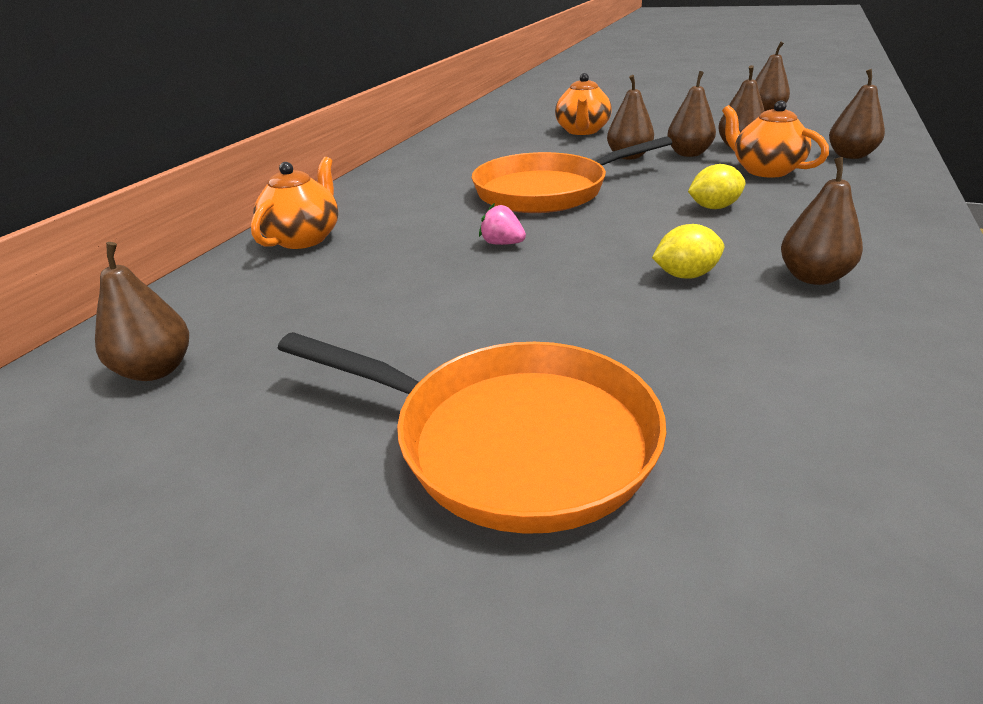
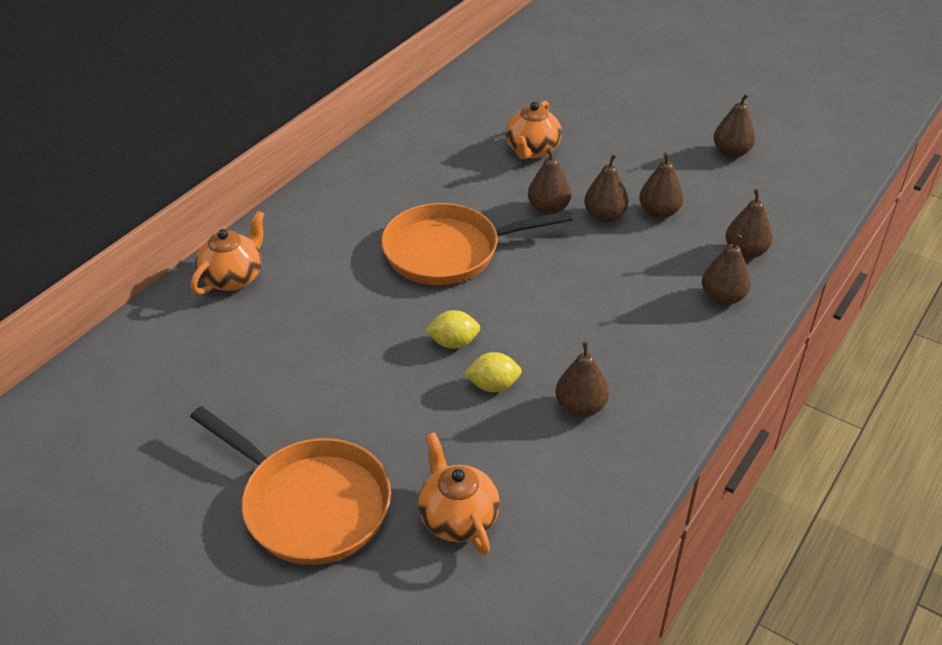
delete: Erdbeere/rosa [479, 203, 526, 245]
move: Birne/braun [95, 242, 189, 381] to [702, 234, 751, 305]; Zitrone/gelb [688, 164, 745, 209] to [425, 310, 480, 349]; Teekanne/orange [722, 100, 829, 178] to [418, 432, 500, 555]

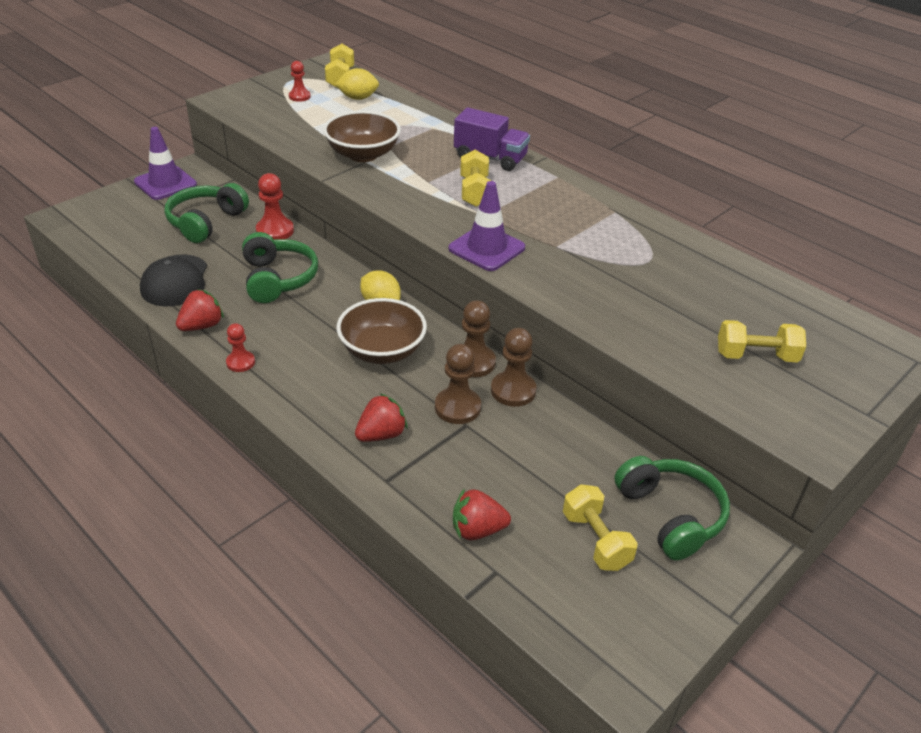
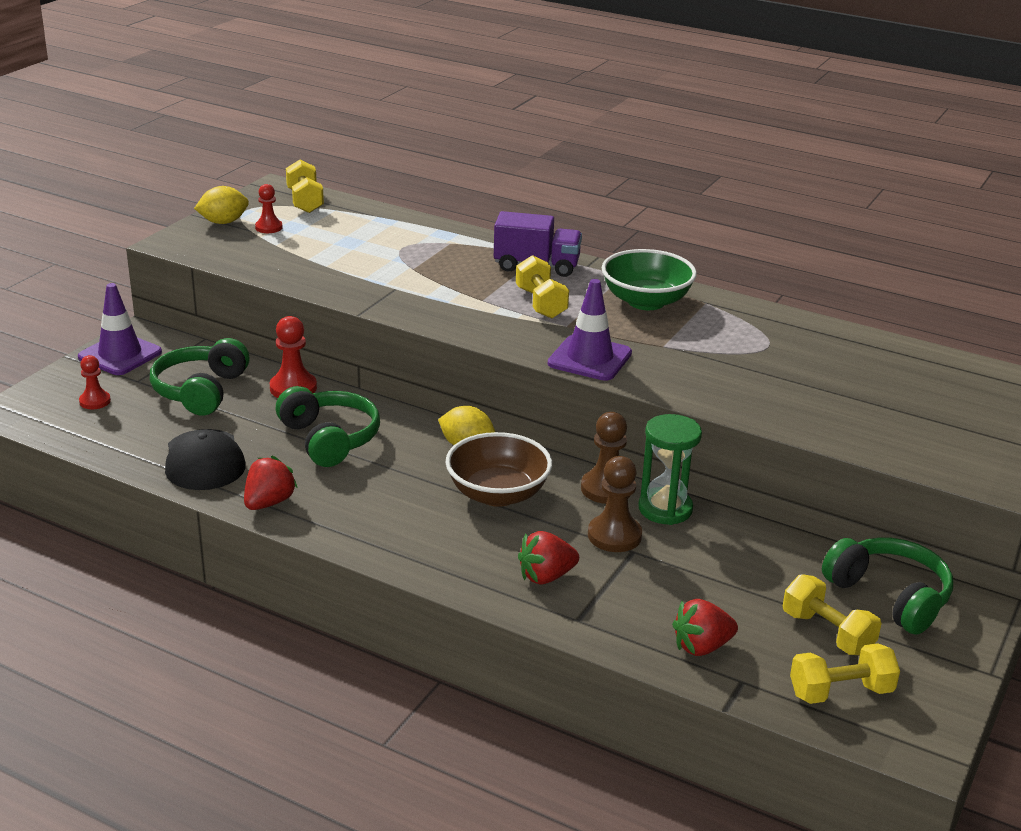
delete: Schüssel/braun [323, 111, 401, 162]
insert: Schüssel/grün [602, 249, 697, 310]
move: Bauer/rot [226, 323, 255, 372] to [79, 355, 111, 409]; Zitrone/gelb [335, 68, 379, 100] to [194, 186, 249, 224]; Hantel/gelb [718, 320, 806, 362] to [790, 643, 900, 704]
replace: Bauer/braun [491, 328, 537, 407] to Sanduhr/grün [638, 414, 702, 525]
rotate: Erdbeere/rot [355, 393, 407, 442] = [518, 531, 579, 584] 150 degrees counterclockwise

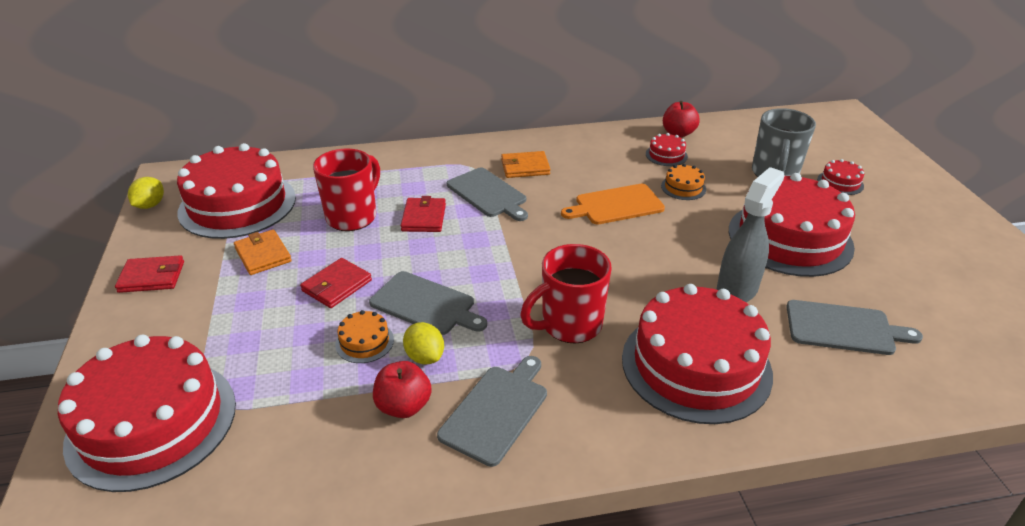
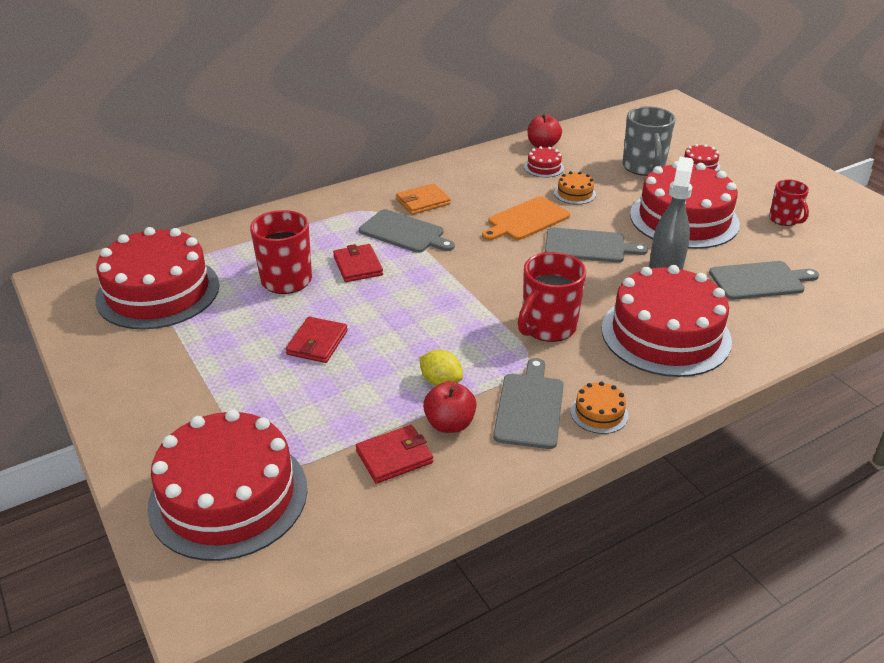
delete: Zitrone/gelb [128, 177, 164, 209]; Geldbörse/orange [234, 229, 292, 275]
insert: Tasse/rot [769, 179, 809, 226]
move: Geldbörse/rot [115, 255, 184, 293] to [356, 425, 433, 484]; Kuchen/orange [335, 310, 394, 363] to [570, 382, 629, 434]; Schneidebrett/grau [369, 271, 487, 335] to [545, 227, 648, 263]

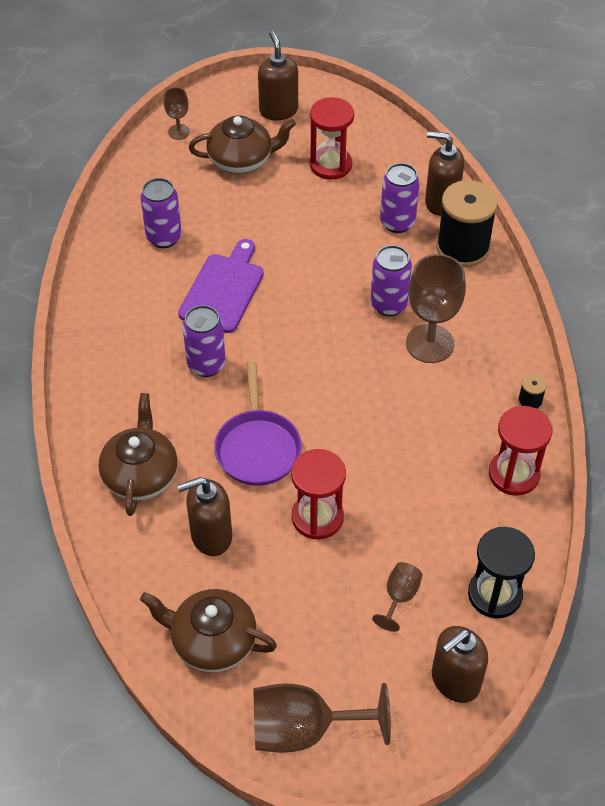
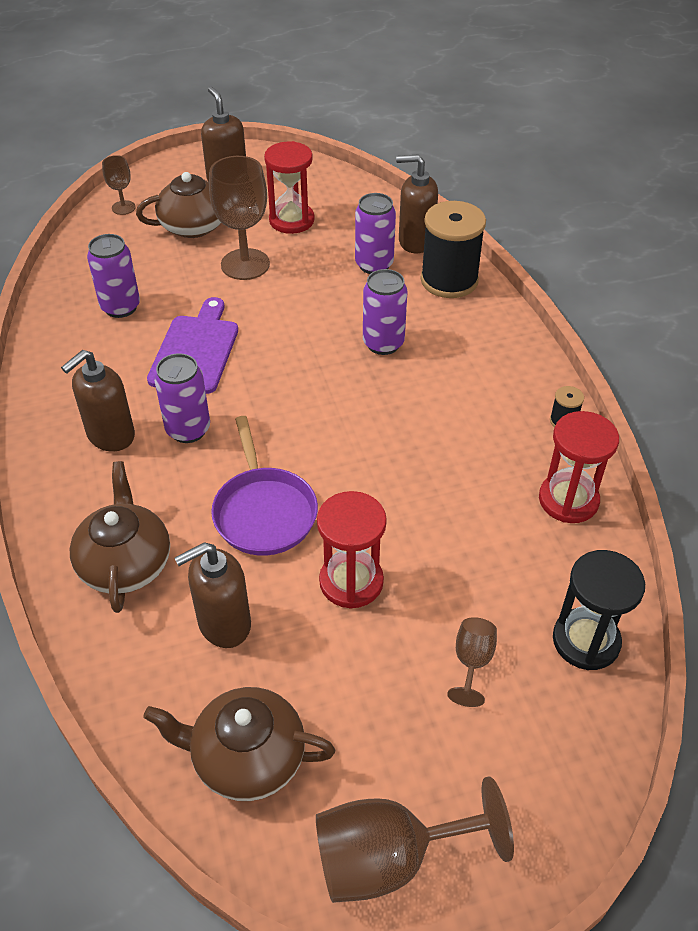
move: Kelch/braun [406, 254, 466, 363] to [209, 156, 270, 280]; Seifenspender/braun [432, 626, 488, 703] to [61, 350, 135, 452]

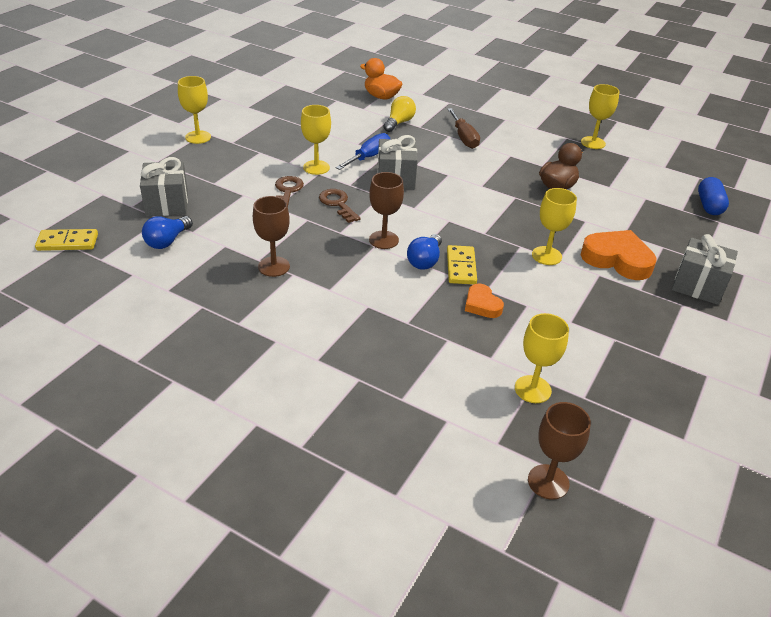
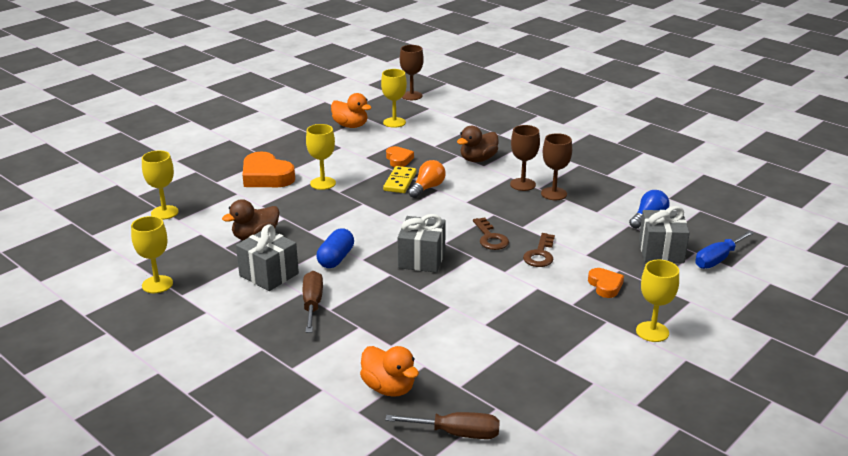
delete: Dominostein/gelb [35, 229, 98, 251]; Glühbirne/gelb [384, 96, 416, 132]
insert: Ente/orange [331, 93, 372, 128]; Schraubenzieher/braun [385, 412, 500, 439]; Ente/braun [457, 126, 499, 162]; Herz/orange [588, 268, 624, 298]
move: Kelch/gelb [301, 105, 331, 175] to [142, 150, 179, 220]; Schraubenzieher/blau [336, 133, 390, 170] to [695, 230, 754, 269]; Kelch/braun [369, 172, 404, 249] to [510, 125, 540, 191]; Geschenk/grau [672, 234, 738, 305] to [236, 224, 299, 291]; Kapsel/blau [698, 177, 729, 215] to [317, 228, 354, 268]
recolor: Glühbirne/blau [407, 234, 442, 270] to Glühbirne/orange [408, 160, 446, 198]

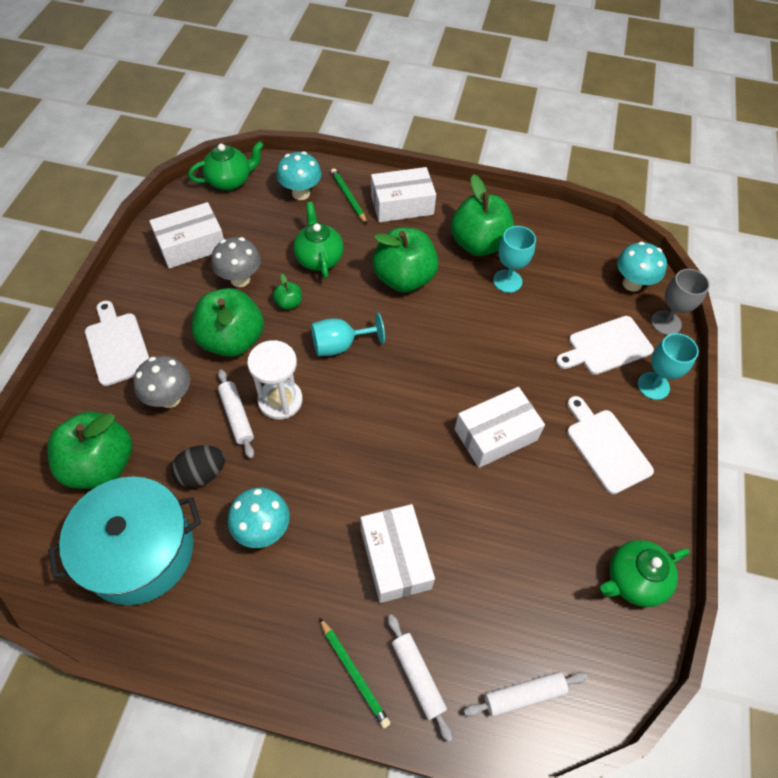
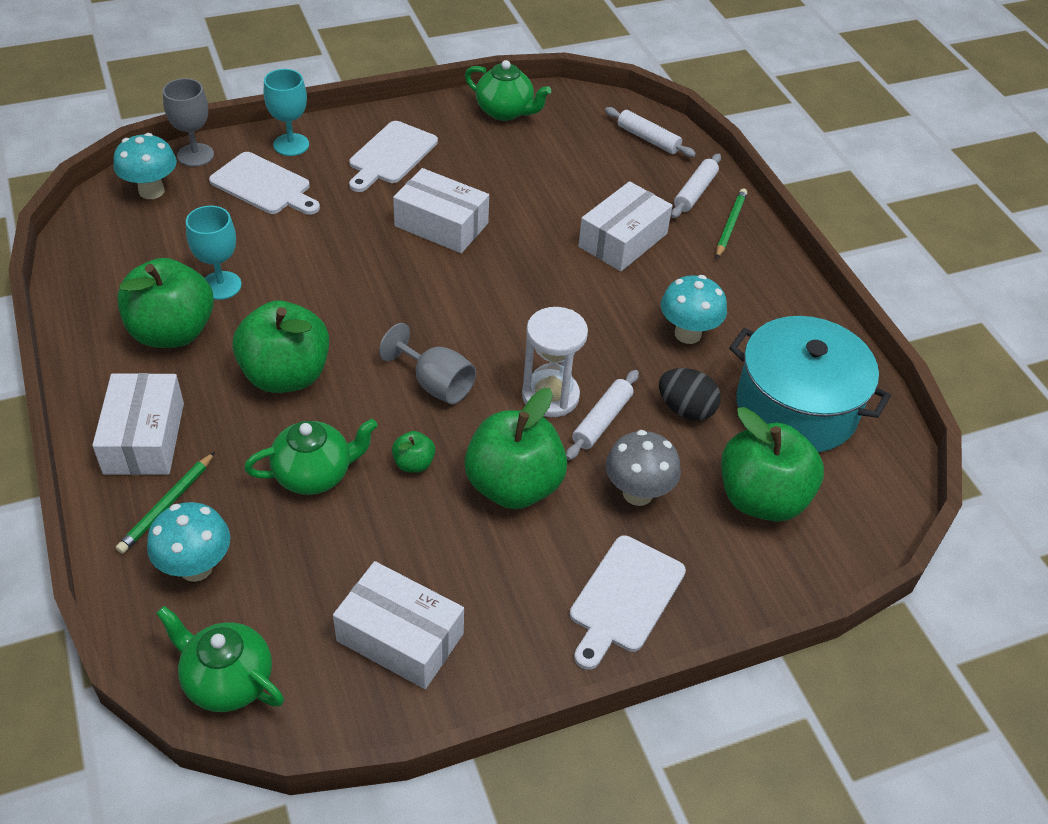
delete: Pilz/grau [211, 237, 261, 287]
recolor: Kelch/türkis [311, 313, 385, 356] to Kelch/grau [379, 323, 476, 404]
rotate: Teekanne/grün [293, 202, 344, 279] = [244, 419, 378, 495] 150 degrees counterclockwise; Schachtel/weiß [371, 167, 436, 222] = [92, 373, 184, 475] 45 degrees clockwise

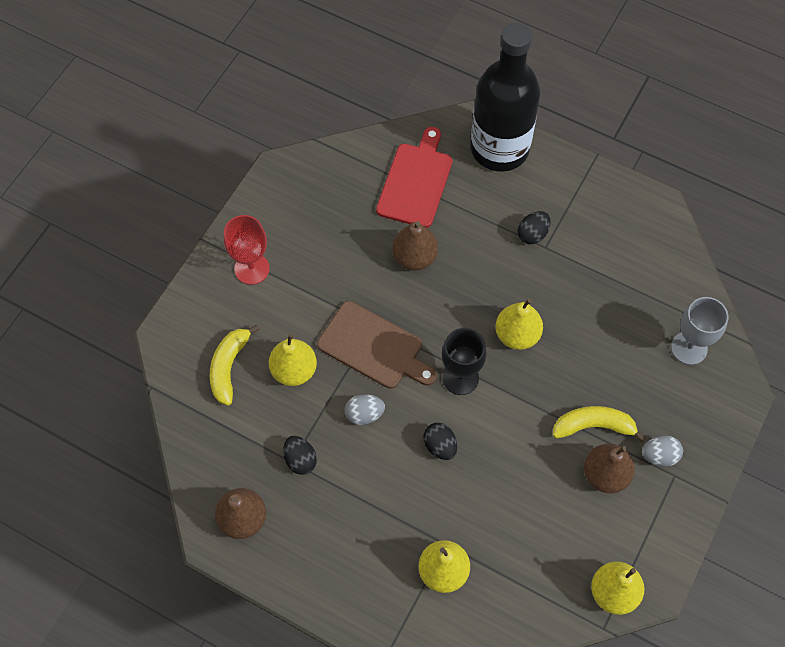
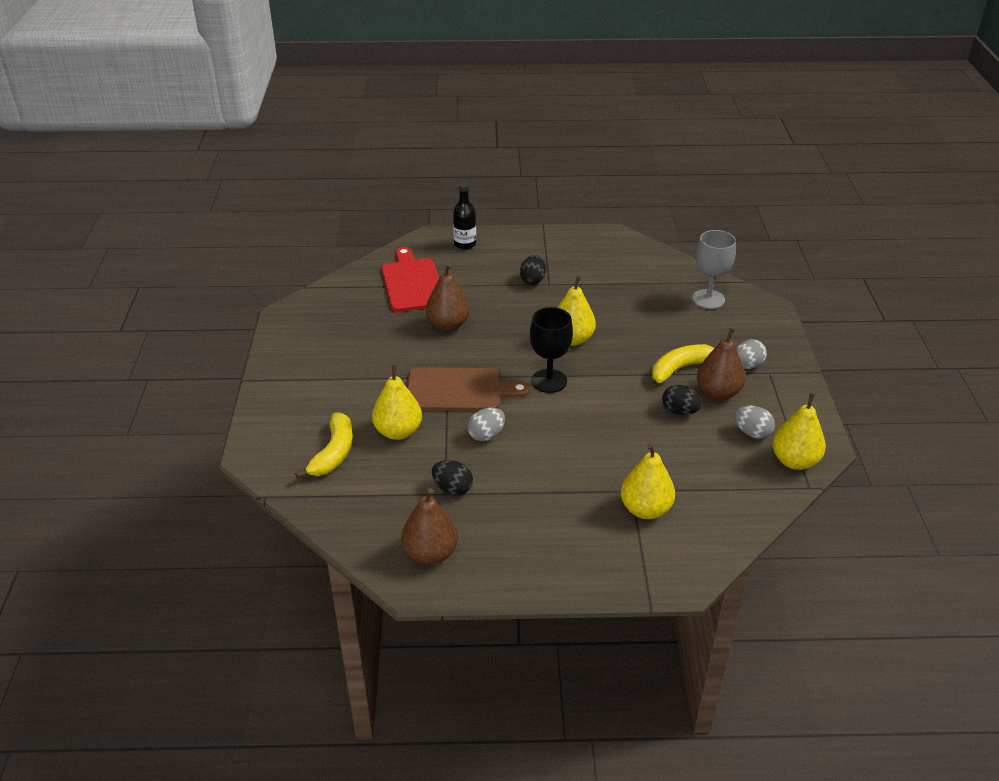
delete: Kelch/rot [224, 215, 270, 285]
insert: Ei/grau [734, 405, 775, 438]
move: Ei/schwarz [423, 423, 457, 460] to [662, 385, 702, 415]
rotate: Banane/gelb [210, 324, 260, 406] = [295, 412, 353, 479] 150 degrees counterclockwise
resize: Flasche/schwarz [471, 23, 540, 172] = [453, 182, 476, 250] x0.42

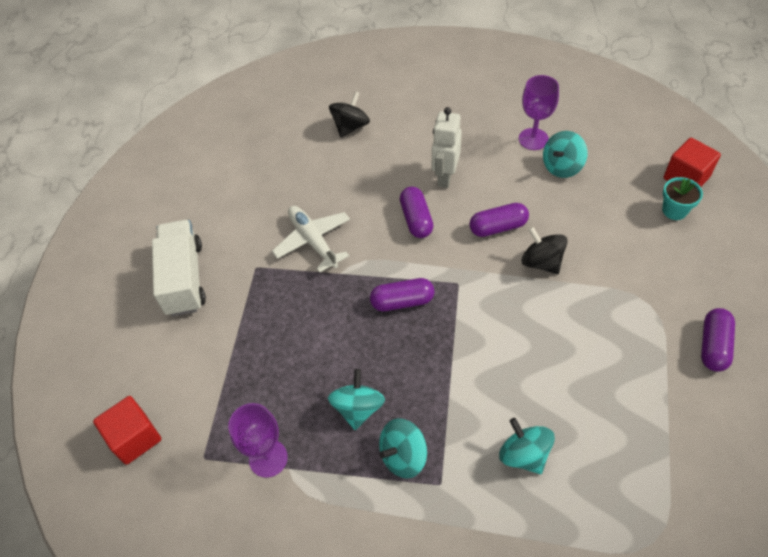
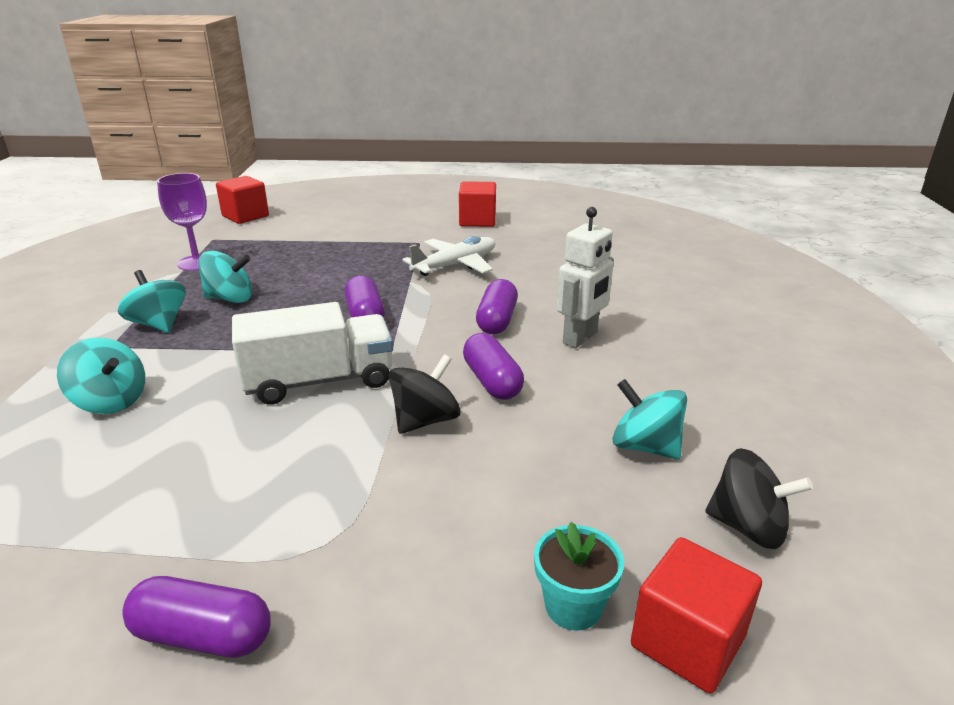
delete: Kelch/lila [519, 75, 559, 150]
insert: Kubus/rot [459, 181, 496, 227]
move: Lastwagen/weiß [152, 220, 206, 317] to [232, 302, 393, 405]; Kreisel/schwarz [329, 91, 370, 138] to [705, 448, 813, 549]
rotate: Kapsel/lila [400, 187, 433, 238] = [476, 279, 518, 334] 60 degrees counterclockwise; Roboter/weiß [432, 107, 462, 188] = [557, 207, 613, 348] 120 degrees clockwise; Kreisel/türkis [499, 418, 555, 474] = [57, 337, 145, 414] 75 degrees clockwise

